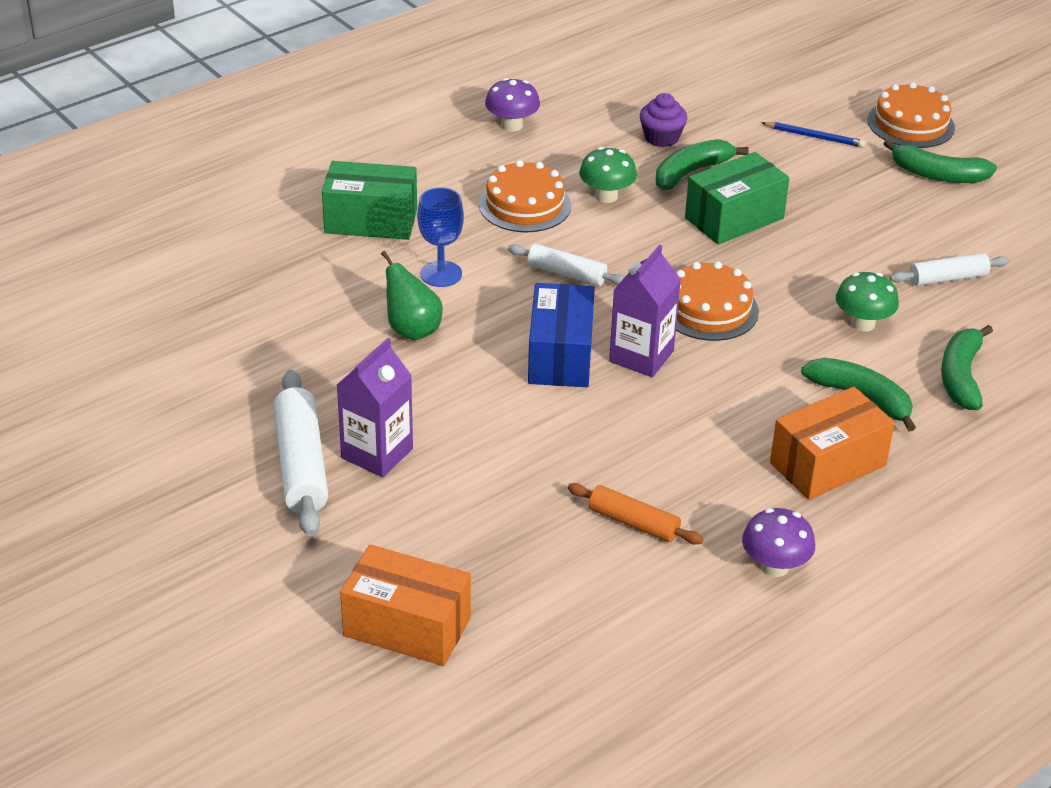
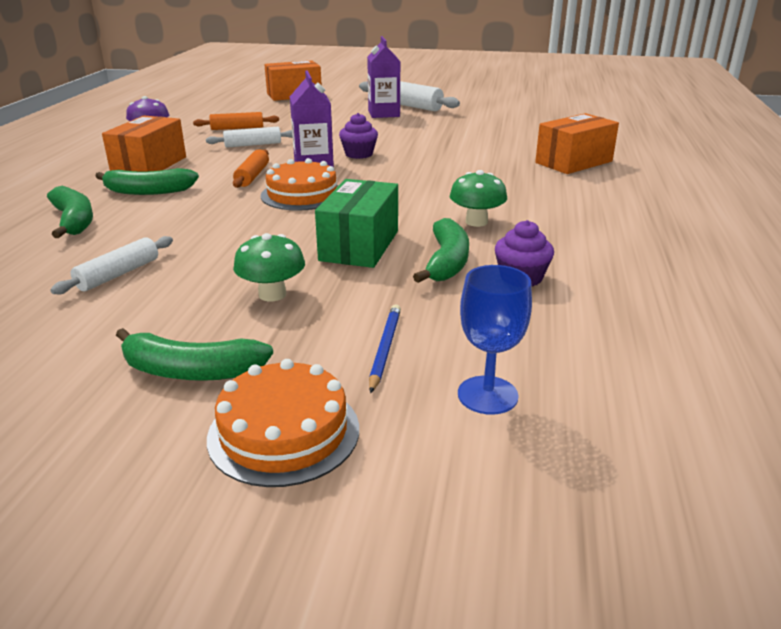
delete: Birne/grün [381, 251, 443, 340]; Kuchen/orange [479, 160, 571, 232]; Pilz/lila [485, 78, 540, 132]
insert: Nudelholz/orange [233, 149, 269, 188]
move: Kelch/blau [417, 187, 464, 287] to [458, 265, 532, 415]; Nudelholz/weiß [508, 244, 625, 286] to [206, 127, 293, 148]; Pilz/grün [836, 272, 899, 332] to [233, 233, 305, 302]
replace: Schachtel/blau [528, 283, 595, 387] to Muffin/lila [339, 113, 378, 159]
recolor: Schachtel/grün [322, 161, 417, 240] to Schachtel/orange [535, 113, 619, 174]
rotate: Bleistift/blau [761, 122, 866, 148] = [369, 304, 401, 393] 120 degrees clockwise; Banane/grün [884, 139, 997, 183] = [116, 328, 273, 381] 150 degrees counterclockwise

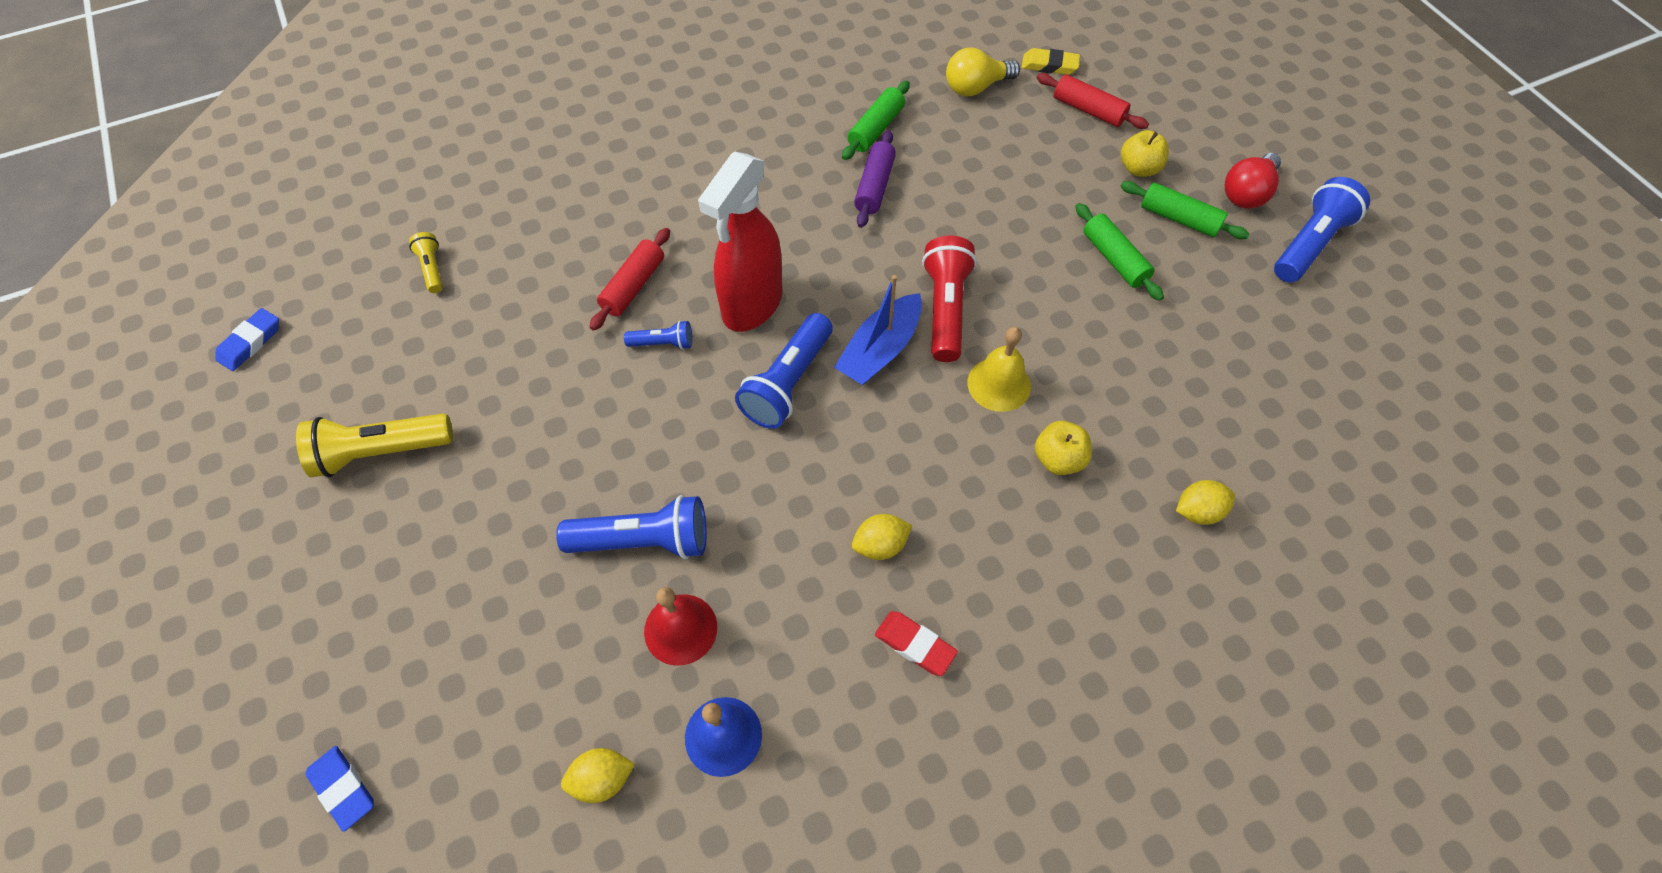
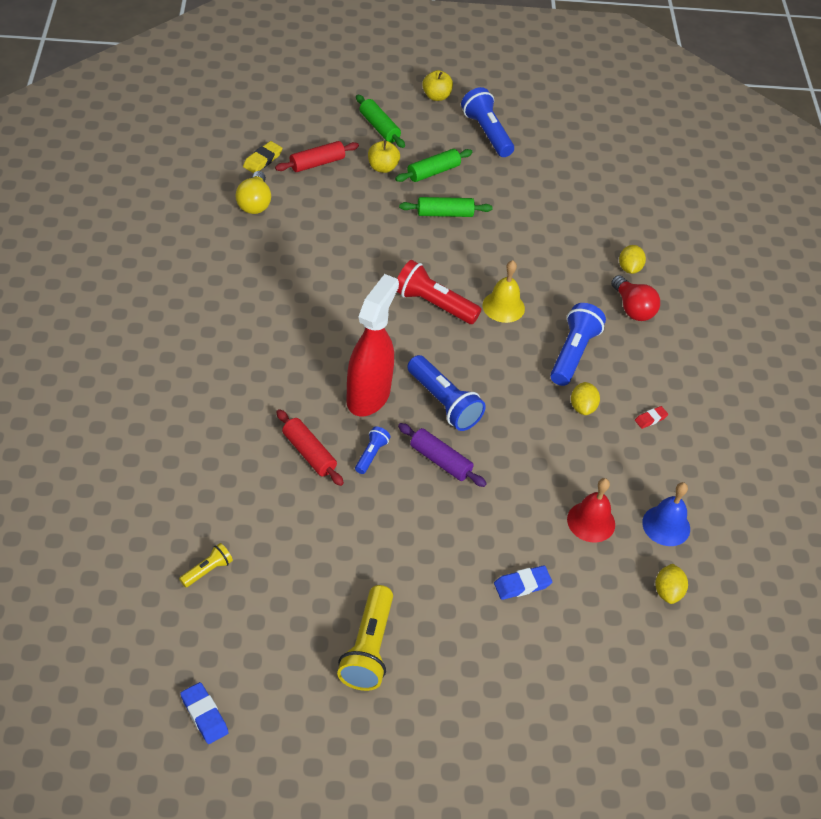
delete: Boot/blau [834, 275, 922, 385]
move: Radiergummi/blau [306, 746, 374, 832] to [494, 565, 552, 600]; Taschenlampe/blau [556, 495, 706, 559] to [550, 303, 606, 386]; Nudelholz/grün [842, 81, 910, 160] to [356, 94, 405, 148]; Nudelholz/lila [854, 130, 896, 228] to [398, 423, 487, 487]; Apfel/gelb [1035, 421, 1092, 475] to [423, 70, 453, 101]; Glühbirne/rot [1225, 153, 1281, 209] to [611, 275, 660, 321]
rotate: Taschenlampe/gelb [409, 232, 443, 293] = [179, 543, 233, 588] 135 degrees clockwise; Sprühflasche/rot [698, 152, 783, 332] = [346, 274, 399, 416] 120 degrees counterclockwise
resize: Radiergummi/rot [875, 611, 958, 676] = [635, 406, 668, 429] x0.66

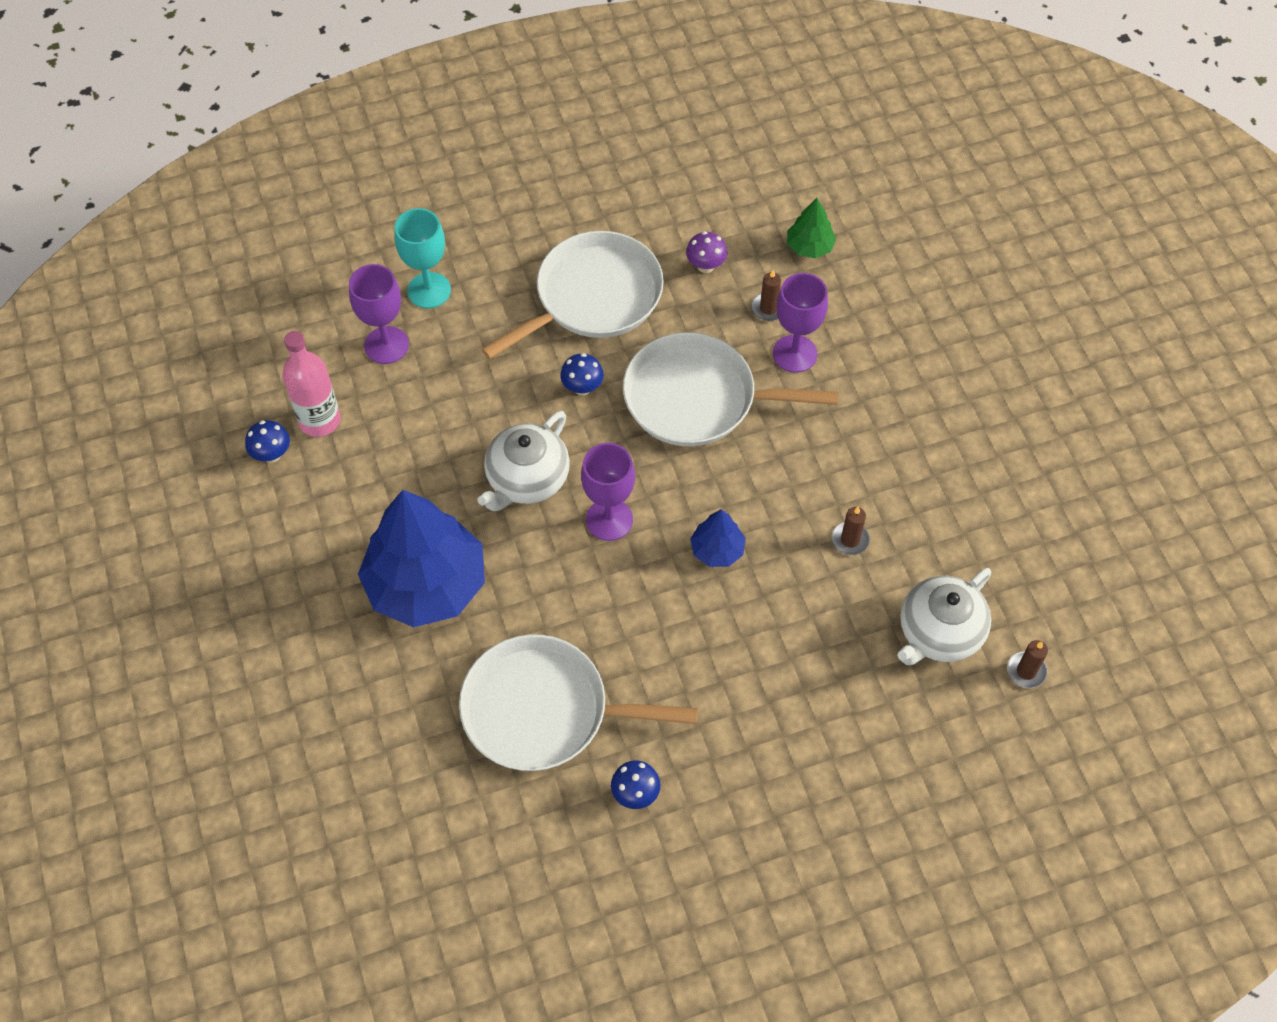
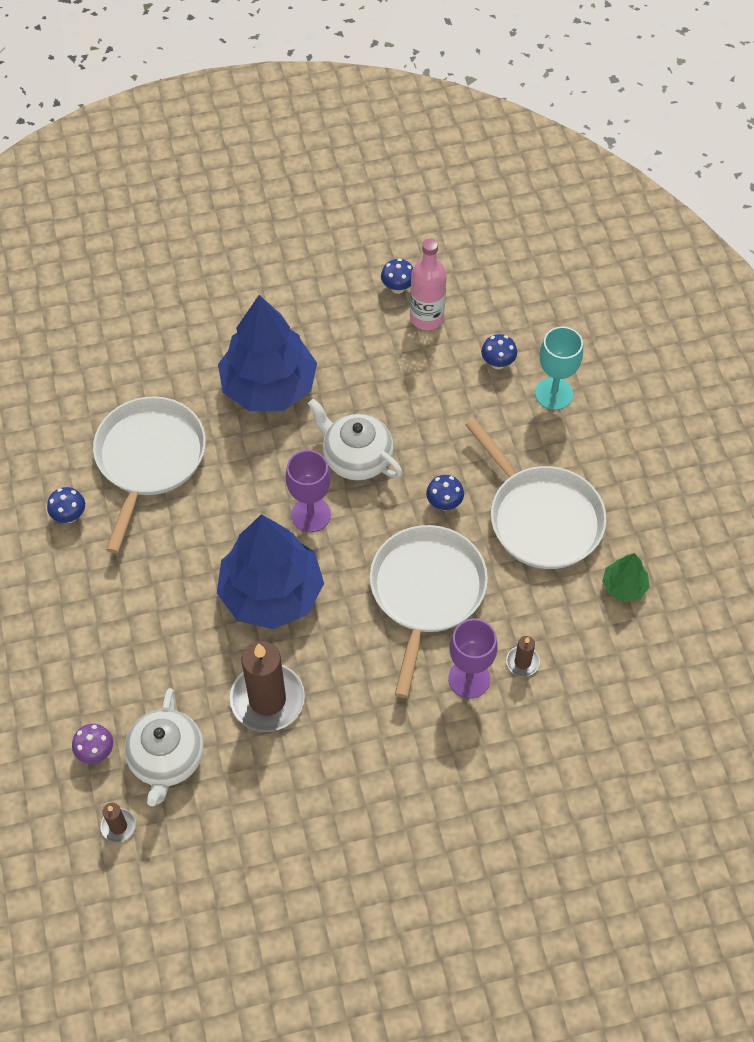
move: Pilz/lila [686, 231, 728, 273] to [72, 724, 113, 764]; Baum/grün [787, 198, 836, 258] to [602, 553, 650, 602]
replace: Kelch/lila [349, 264, 409, 364] to Pilz/blau [481, 334, 517, 369]
rotate: Teekanne/weiß [897, 568, 991, 665] = [124, 688, 204, 806] 135 degrees counterclockwise
resize: Baum/blau [690, 509, 746, 567] = [217, 515, 324, 629] x2.24; Kerze/braun [832, 506, 870, 555] = [230, 641, 305, 732] x2.19

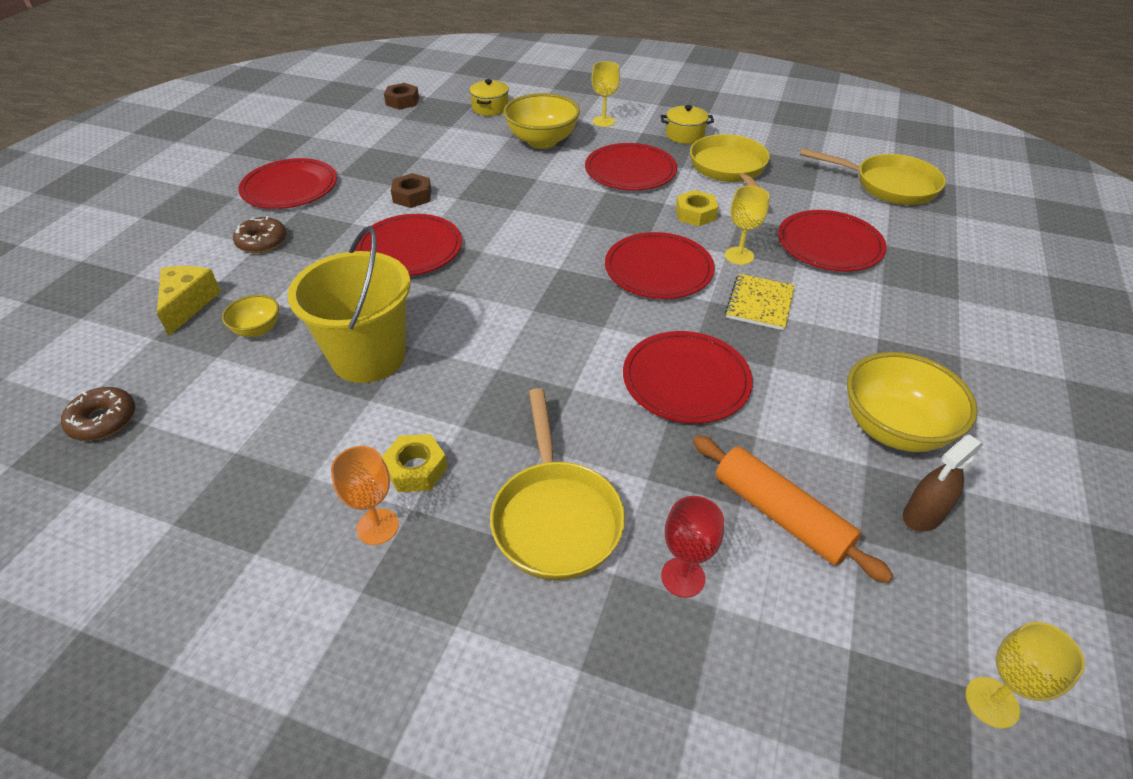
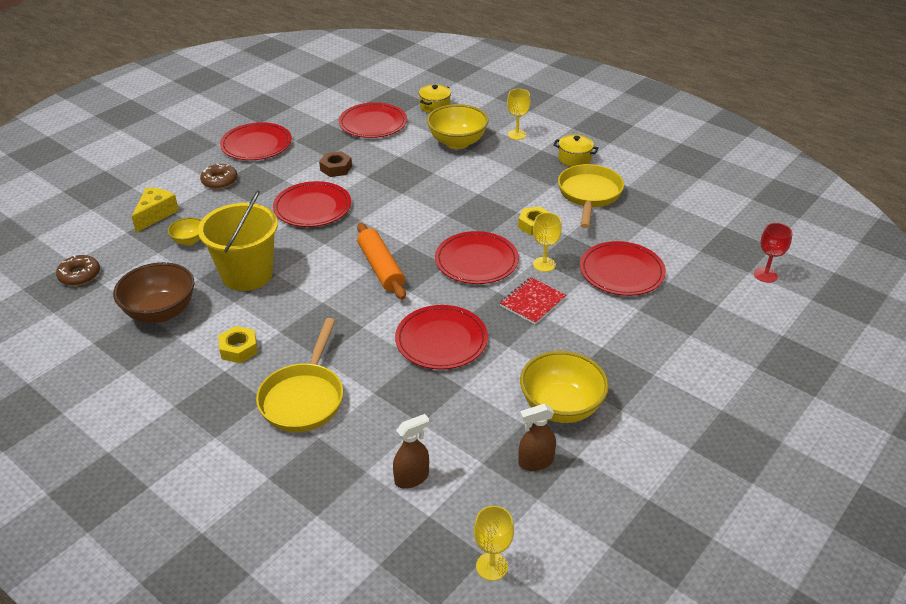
delete: Kelch/orange [331, 446, 399, 545]; Sechskantmutter/braun [384, 83, 419, 110]; Pfanne/gelb [800, 148, 946, 205]
insert: Schüssel/braun [113, 262, 195, 323]; Sprühflasche/braun [393, 414, 429, 489]
move: Teller/rot [585, 143, 677, 190] to [339, 102, 407, 138]; Kelch/rot [661, 496, 724, 598] to [754, 223, 792, 283]; Nudelholz/orange [693, 435, 893, 583] to [357, 223, 406, 300]
recolor: Notizbuch/gelb [725, 274, 795, 330] to Notizbuch/rot [500, 277, 566, 325]

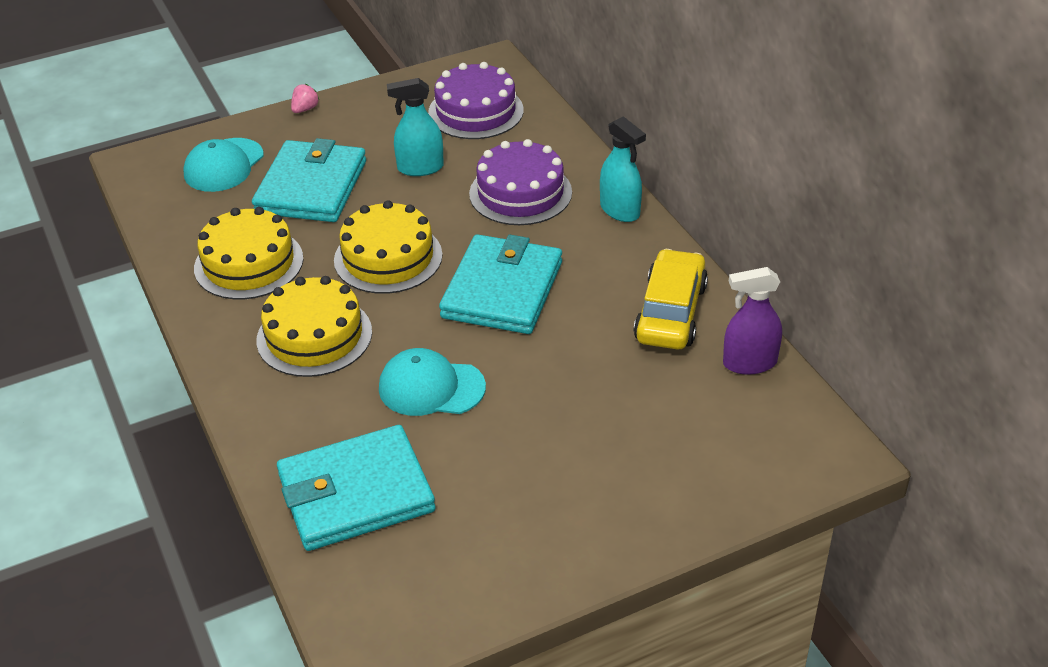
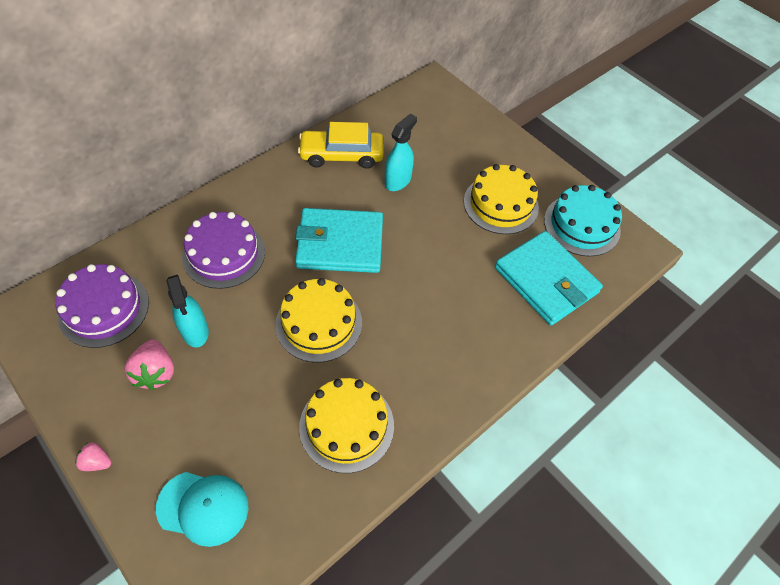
delete: Geldbörse/türkis [252, 138, 366, 222]; Kappe/türkis [379, 348, 486, 416]; Sprühflasche/lila [723, 267, 782, 375]
insert: Erdbeere/rosa [124, 339, 174, 390]; Kuchen/türkis [544, 185, 622, 257]
move: Kuchen/gelb [256, 276, 372, 377] to [464, 164, 539, 234]; Sprühflasche/türkis [600, 116, 646, 222] to [385, 114, 417, 191]

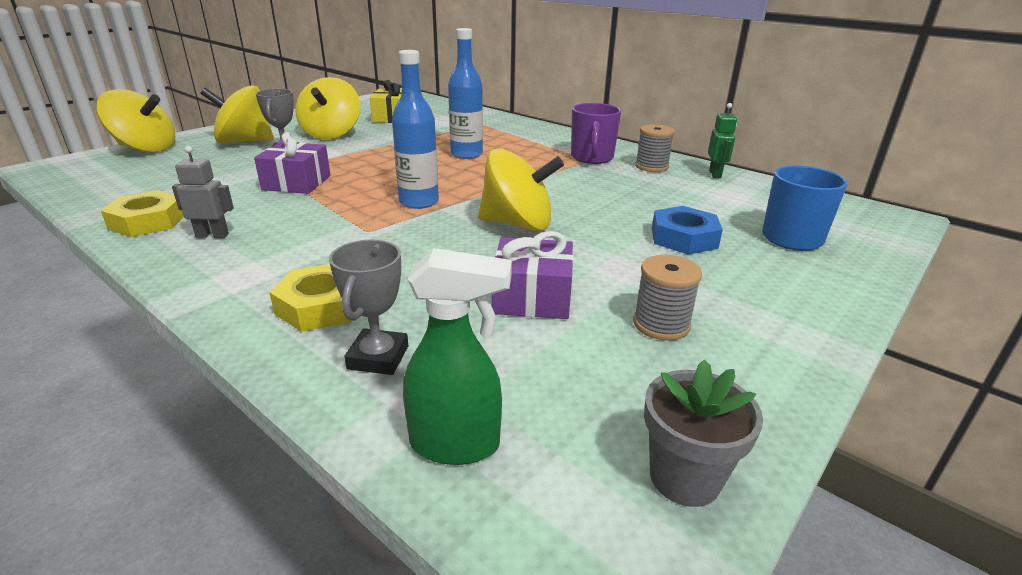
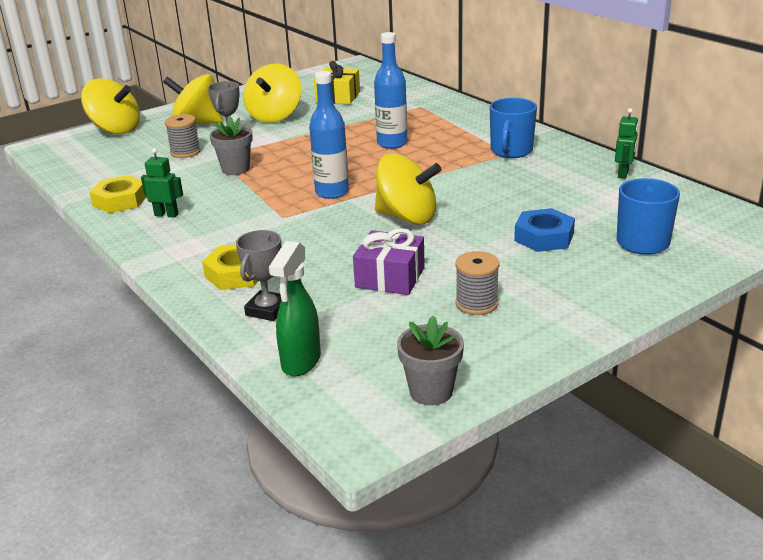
move: Garnrolle/grau [635, 124, 675, 172] to [165, 114, 201, 158]
replace: Geschenk/lila [254, 132, 330, 194] to Blumentopf/grau [209, 116, 253, 175]
recolor: Roboter/grau [172, 146, 234, 238] to Roboter/grün [141, 148, 183, 218]; Tasse/lila [571, 103, 621, 164] to Tasse/blau [490, 98, 537, 158]
rotate: Sprühflasche/grün [403, 248, 512, 465] = [269, 241, 321, 377] 90 degrees clockwise

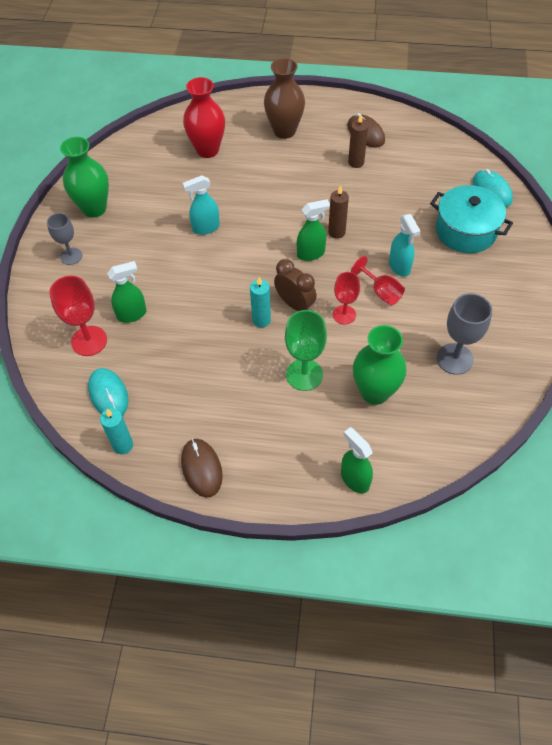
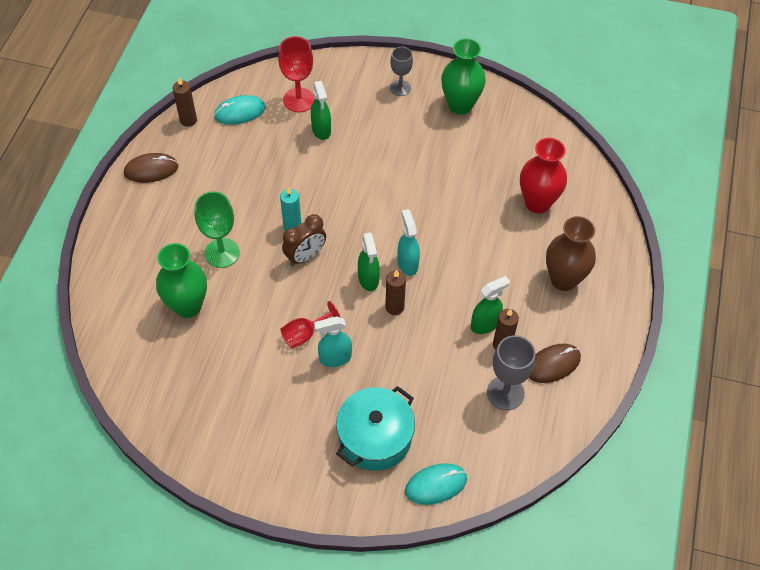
delete: Kelch/rot [333, 272, 360, 325]
move: Sprühflasche/türkis [182, 175, 220, 235] to [398, 209, 420, 276]; Sprühflasche/grün [341, 427, 373, 493] to [471, 276, 510, 334]; Kelch/grau [437, 293, 492, 375] to [487, 335, 535, 410]
recolor: Kerze/türkis [100, 408, 133, 454] to Kerze/braun [173, 77, 197, 127]

